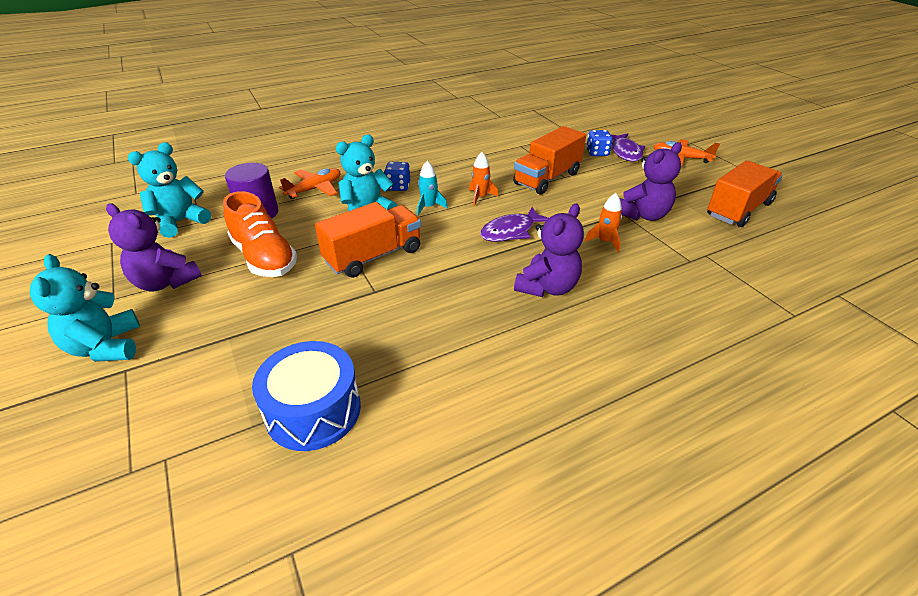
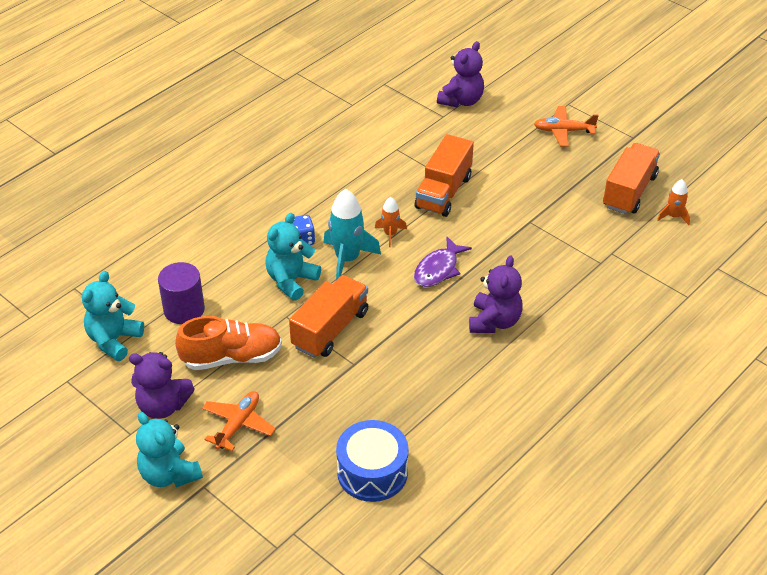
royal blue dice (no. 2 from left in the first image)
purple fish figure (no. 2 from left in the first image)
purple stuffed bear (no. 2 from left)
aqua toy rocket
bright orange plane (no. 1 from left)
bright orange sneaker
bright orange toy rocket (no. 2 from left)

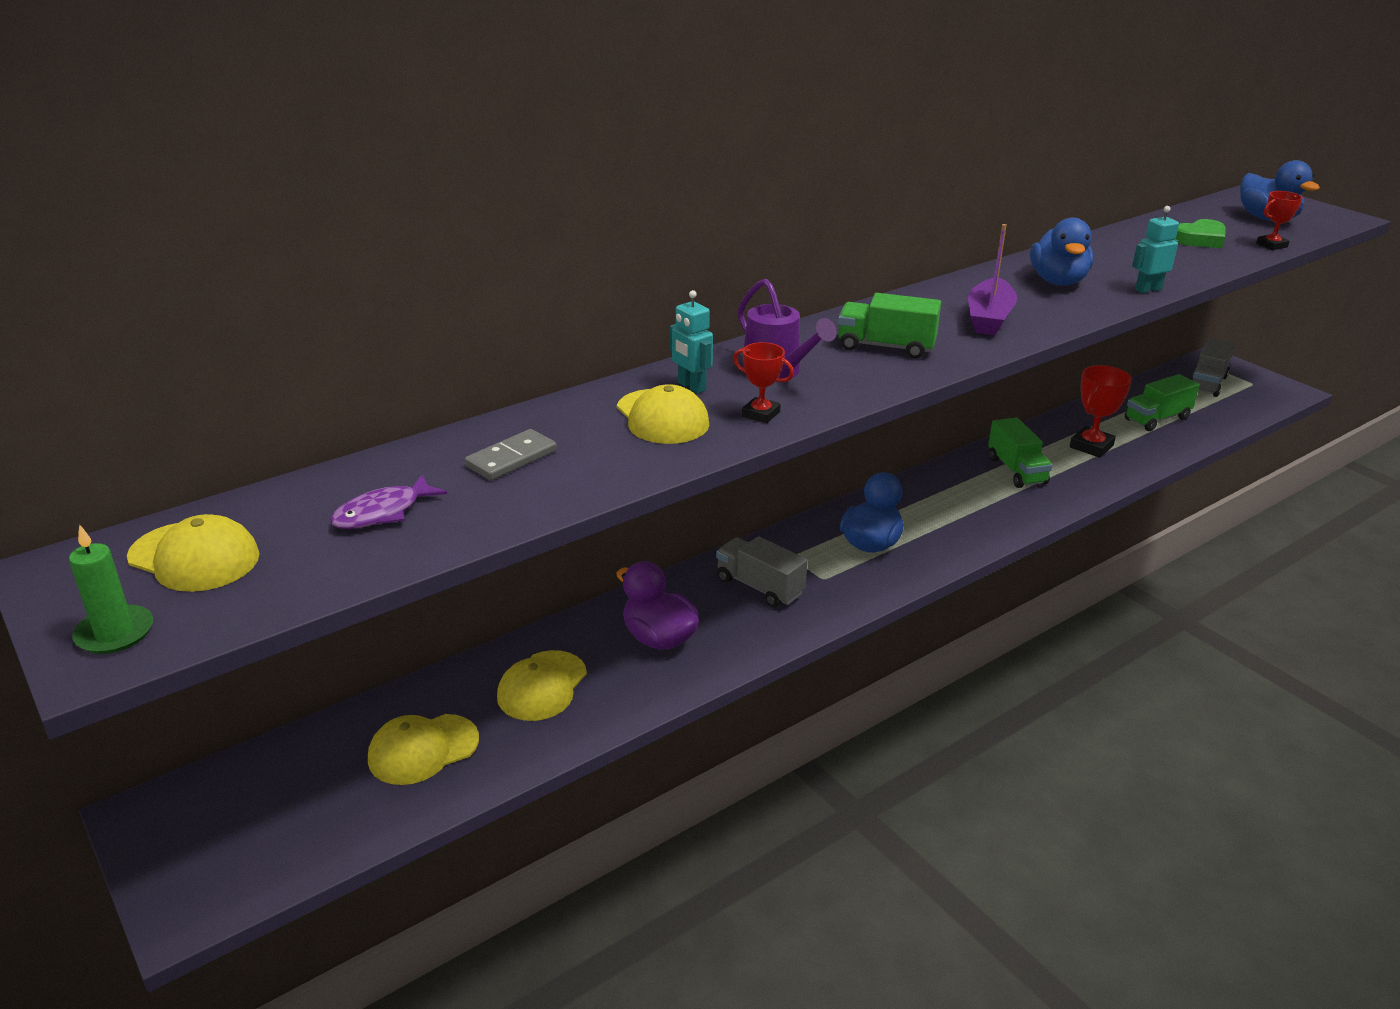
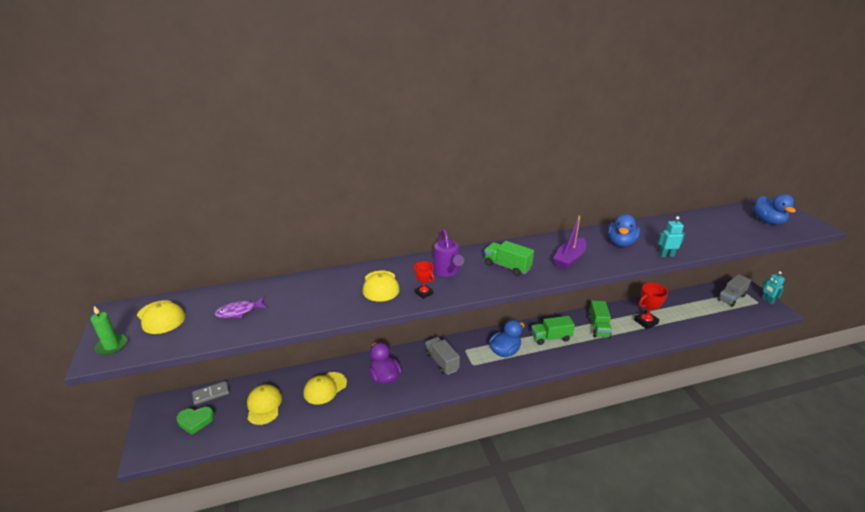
scarlet trophy (no. 3 from left in the first image)
green heart
aqua toy robot (no. 2 from left)
green truck (no. 2 from left)
gray domino
yellow cap (no. 2 from left)

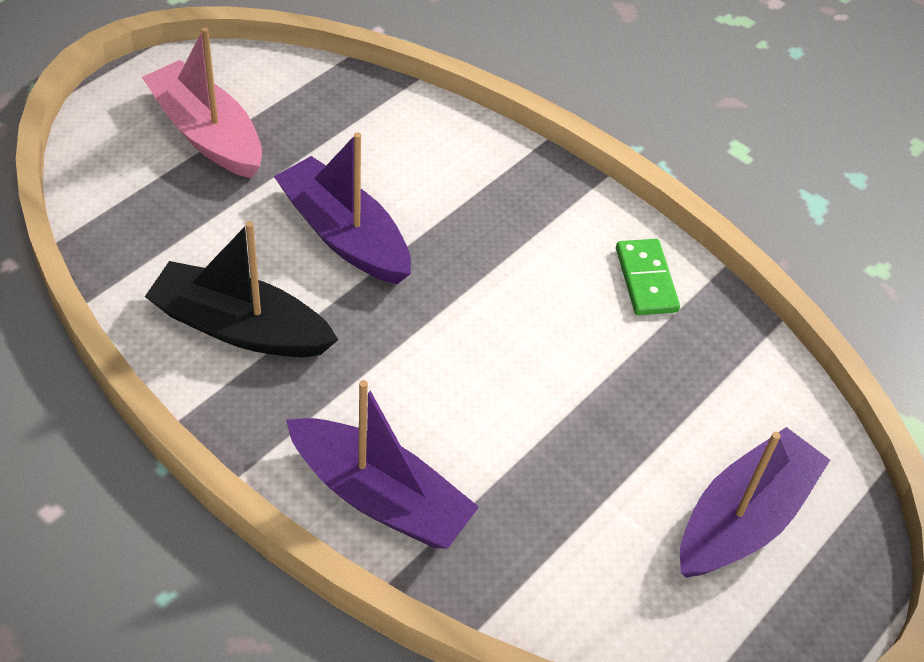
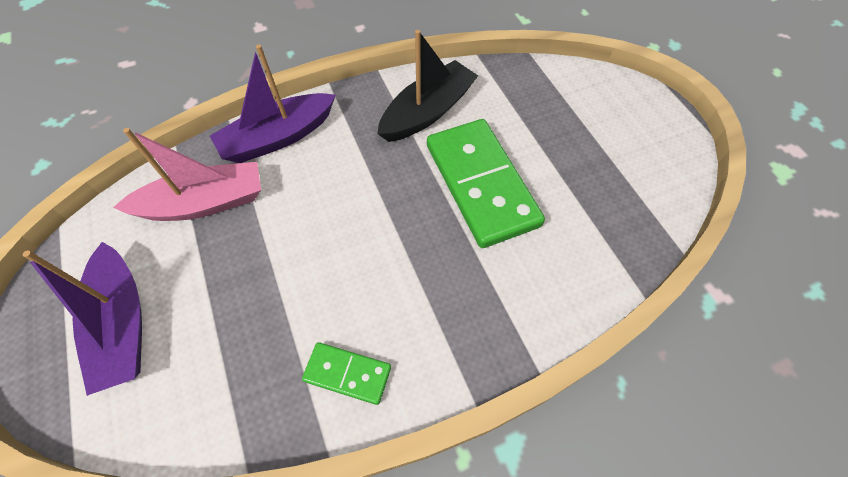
pink boat
green domino (no. 2 from left)

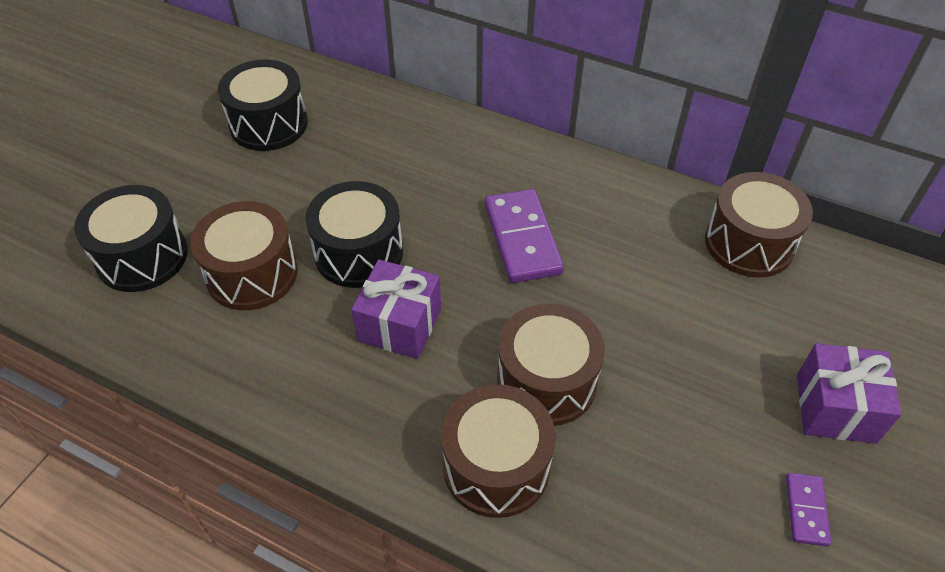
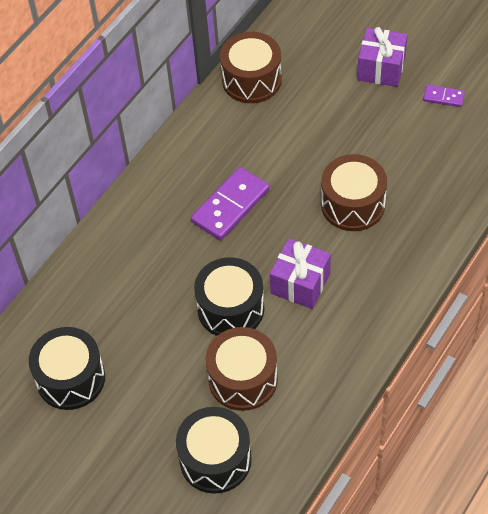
purple domino (no. 1 from left)
brown toy drum (no. 2 from left in the first image)

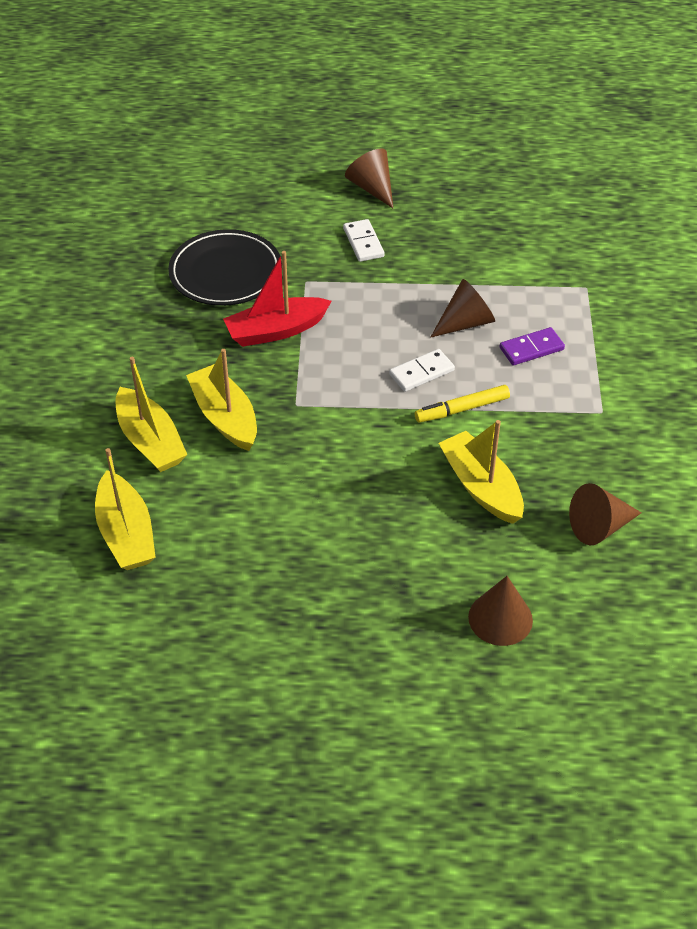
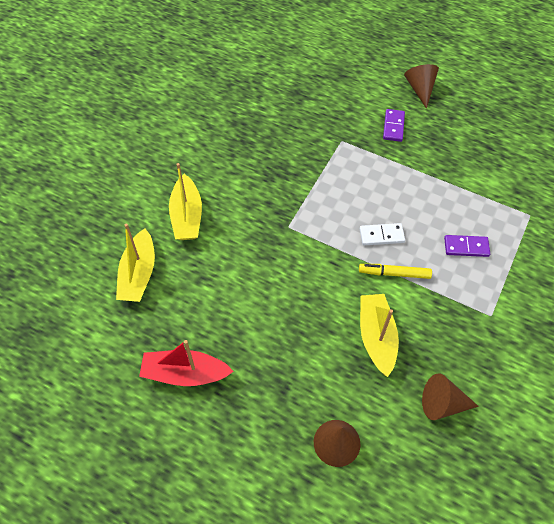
purple domino (no. 1 from left)
black flat dish
scarlet boat
brown cone shape (no. 2 from left in the first image)
yellow boat (no. 3 from left in the first image)

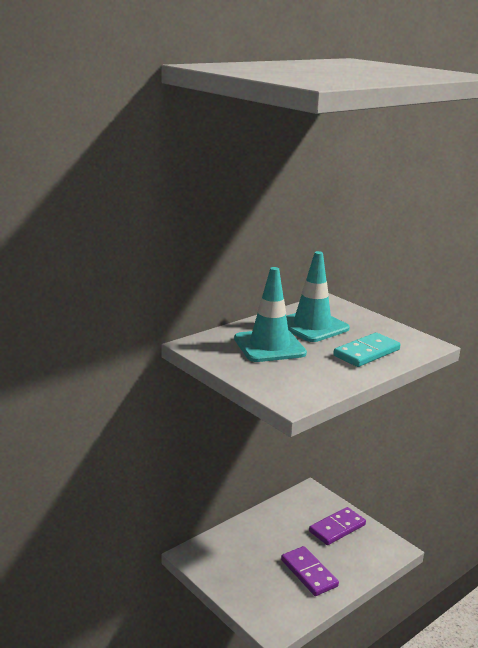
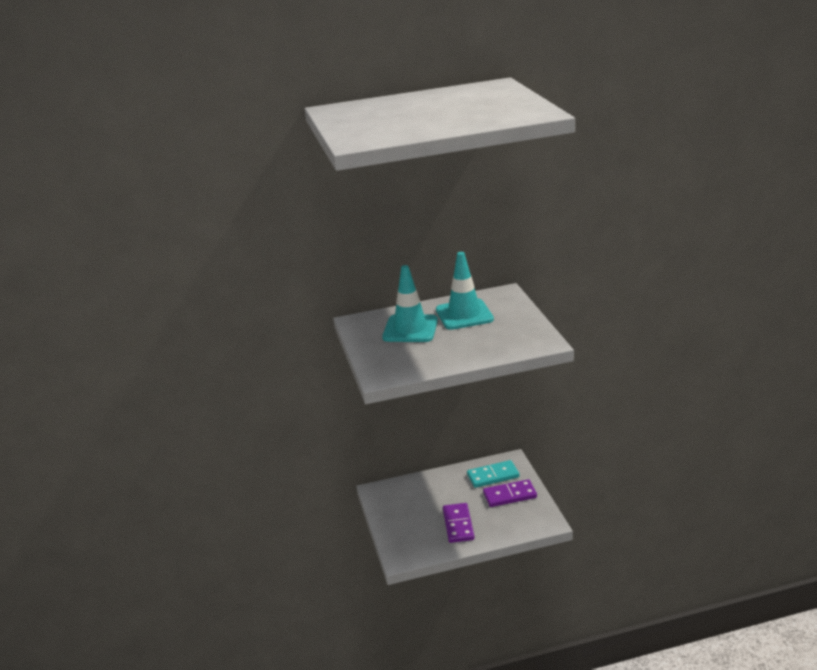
aqua domino

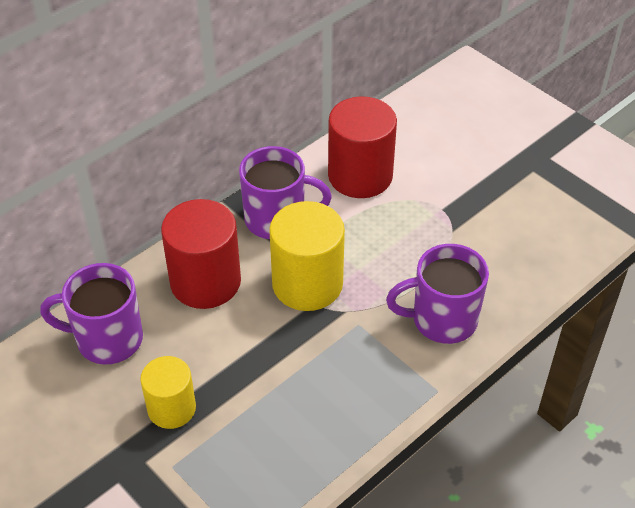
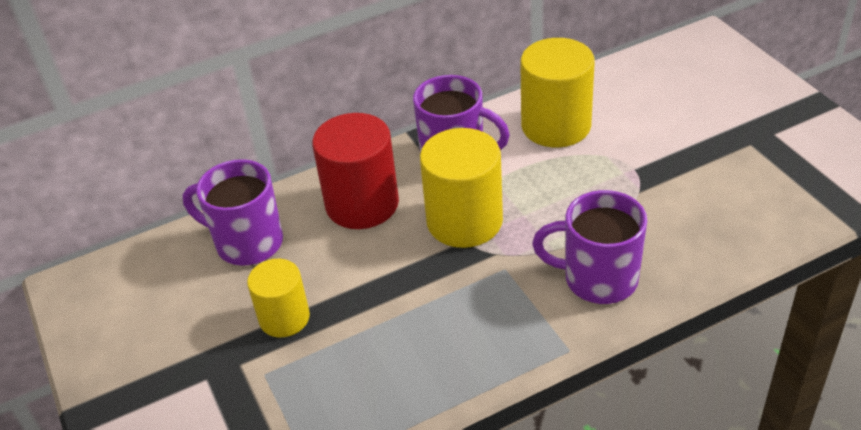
yellow cylinder (no. 3 from left)

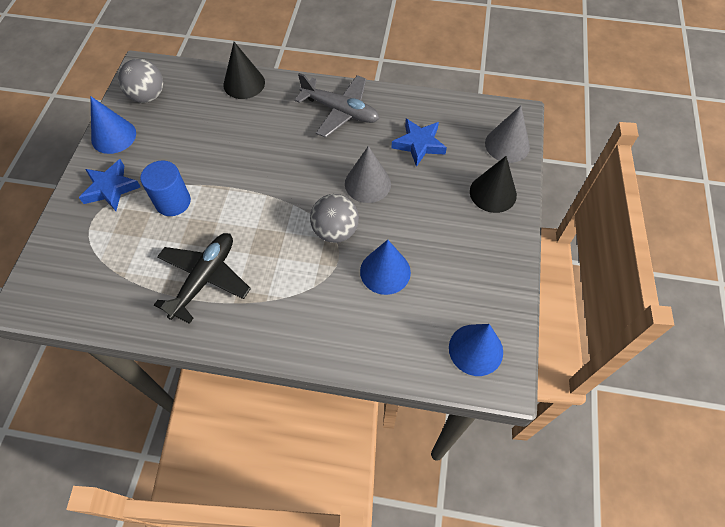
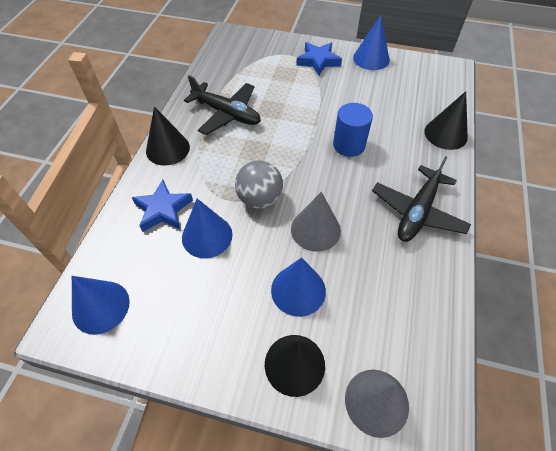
gray play ball (no. 1 from left in the first image)
black plane (no. 2 from left)
royal blue five-pointed star (no. 1 from left)
royal blue cylinder
black cone shape (no. 1 from left)
royal blue cone shape (no. 3 from left)

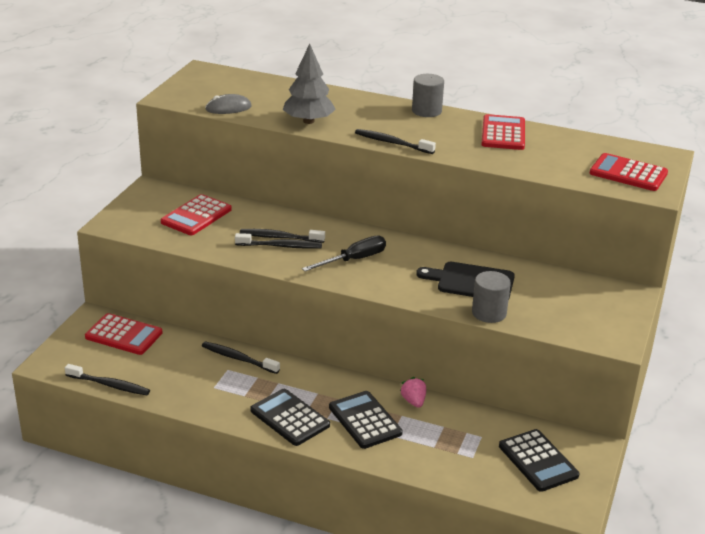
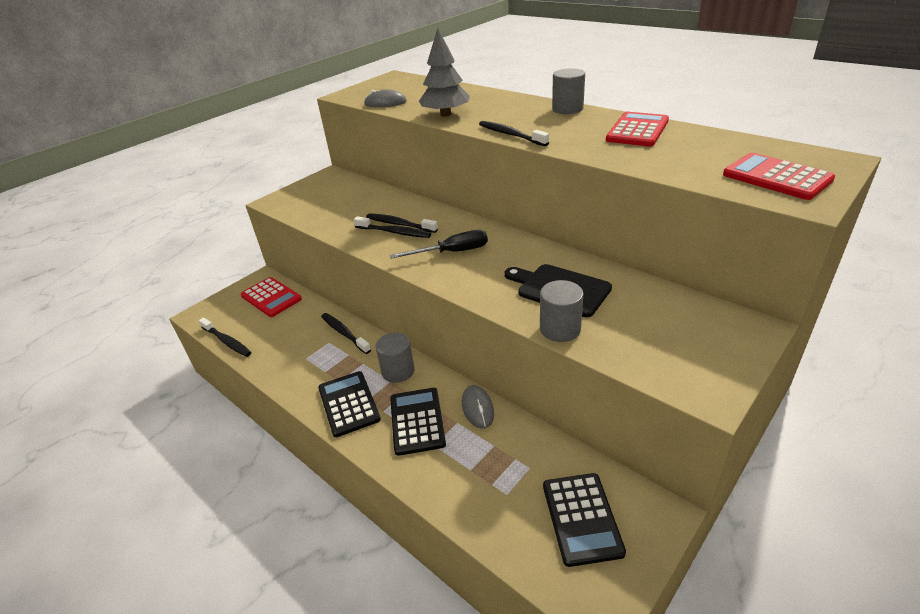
scarlet pocket calculator (no. 2 from left in the first image)
gray mouse (no. 2 from left)
gray cylinder (no. 1 from left)

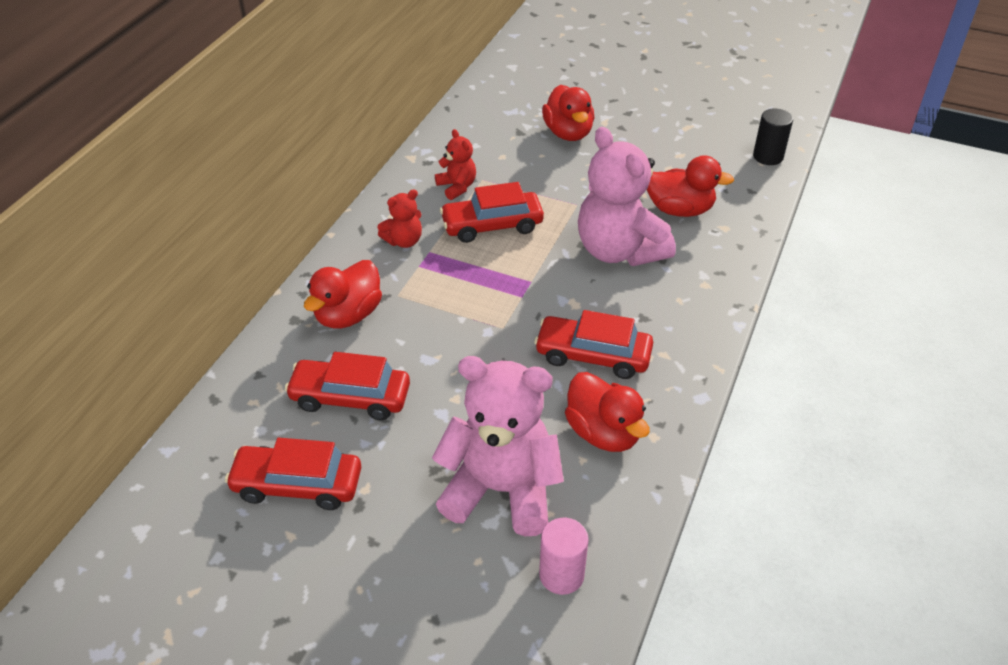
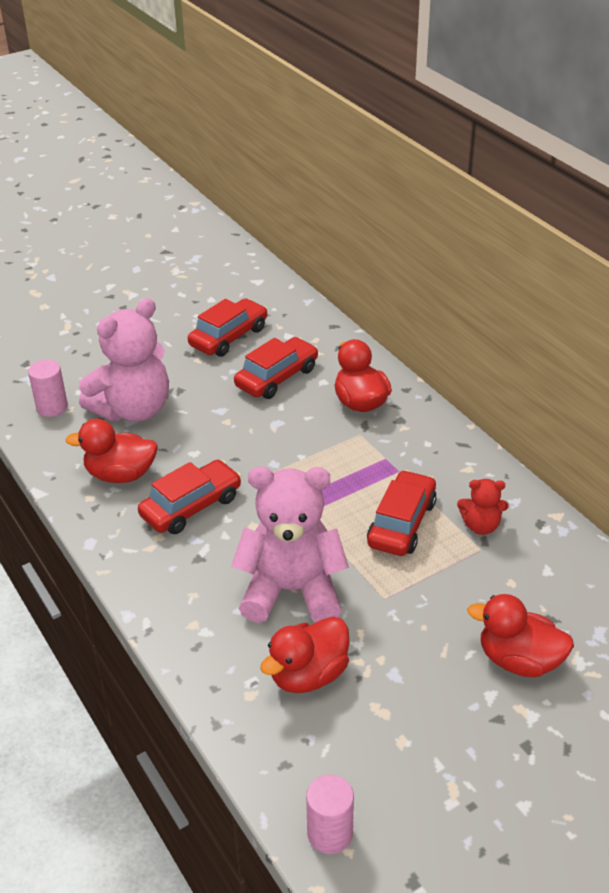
pink cylinder (no. 2 from left)
scarlet stuffed bear (no. 1 from left in the first image)

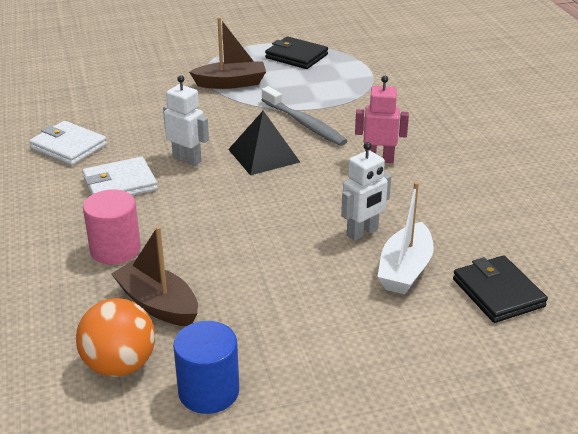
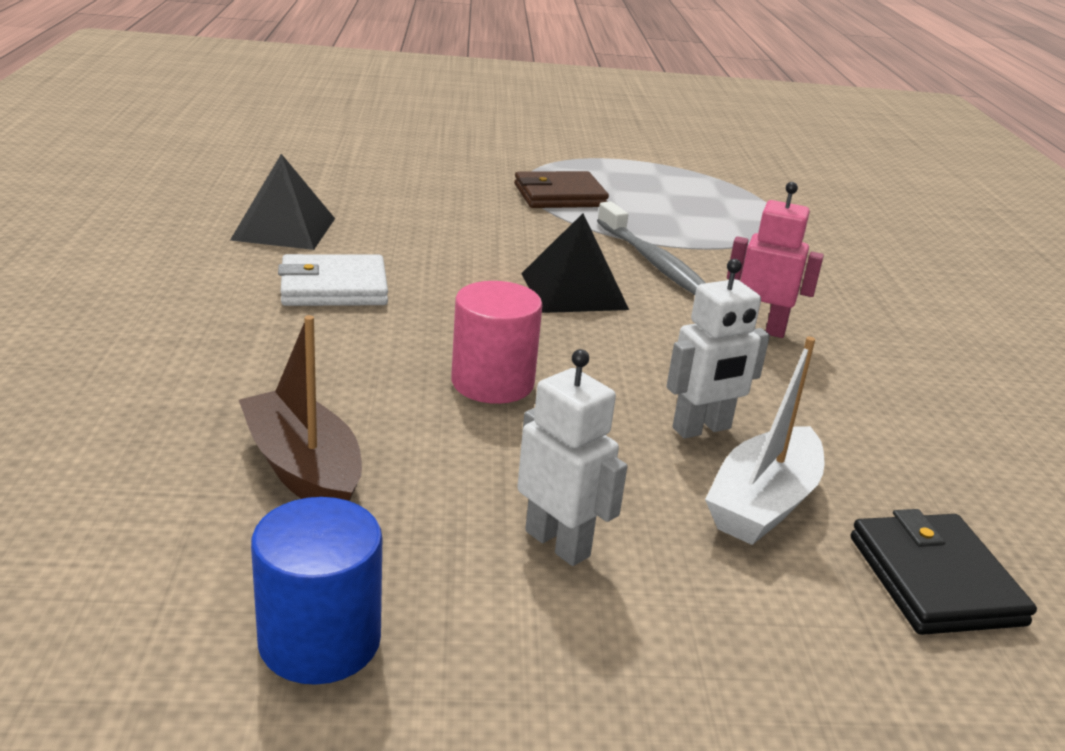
brown card wallet
black card wallet (no. 1 from left in the first image)
white toy robot (no. 1 from left)
black pyramid shape (no. 1 from left)
pink cylinder
bright orange play ball

